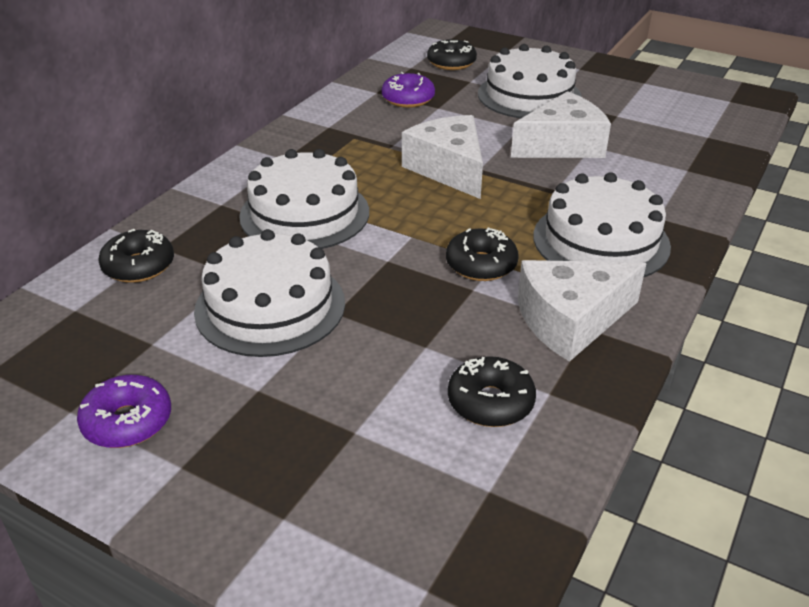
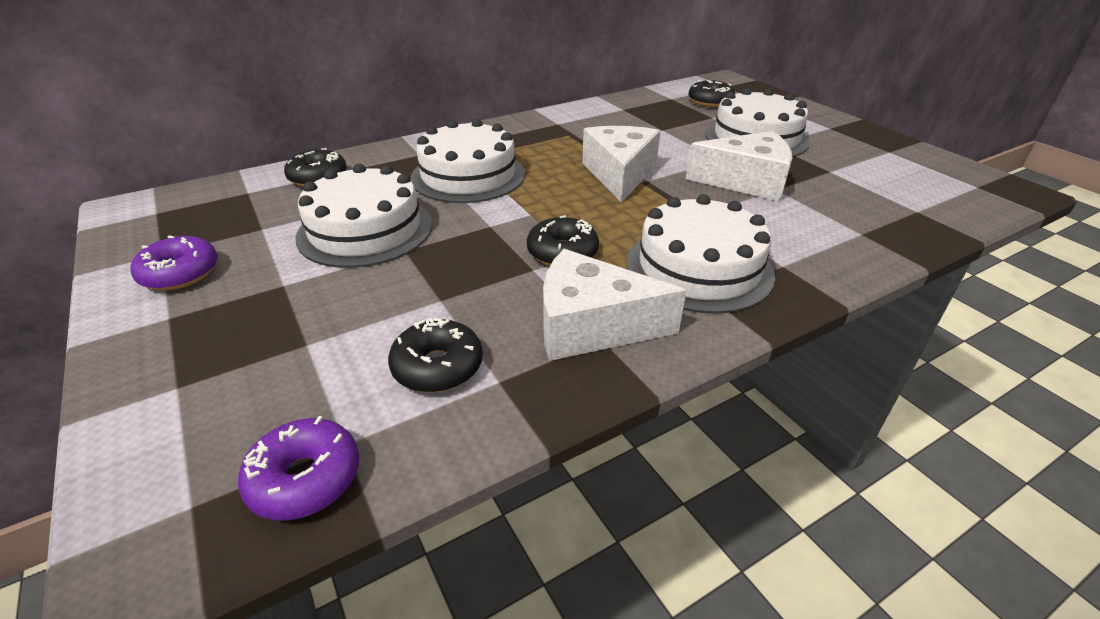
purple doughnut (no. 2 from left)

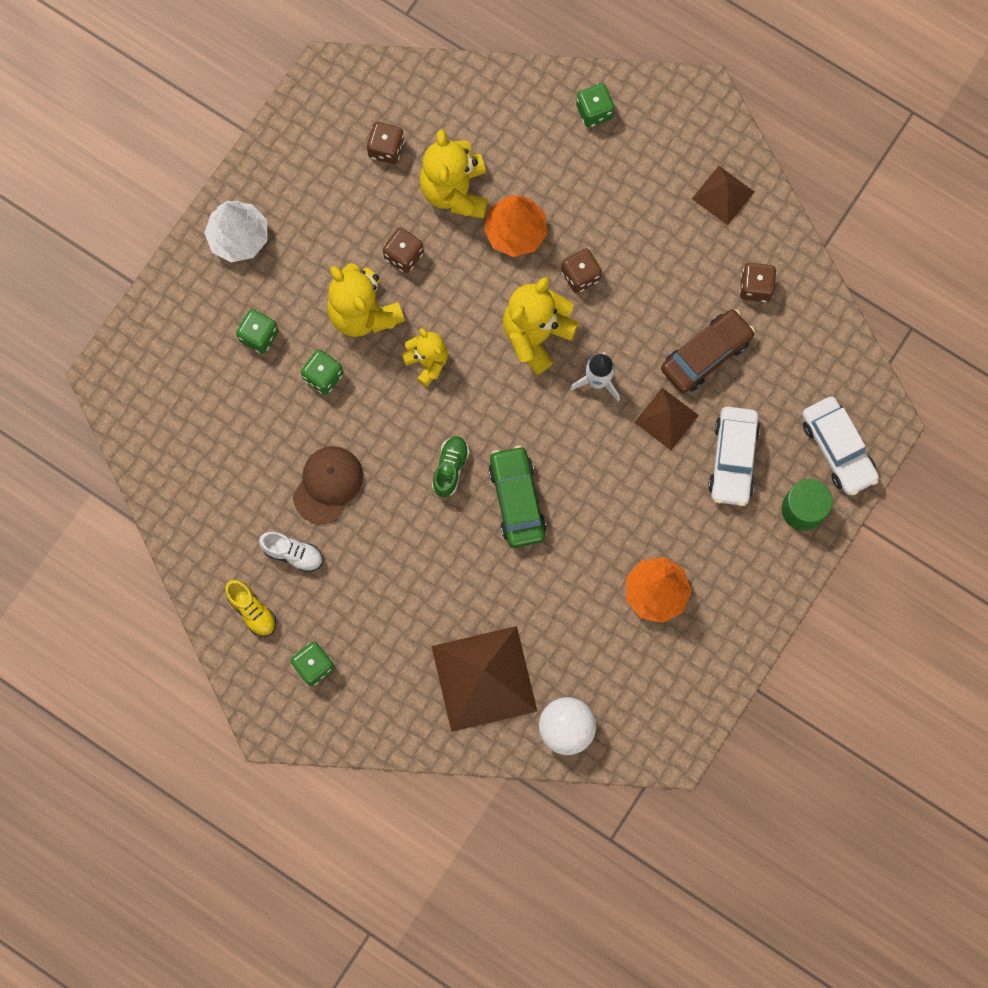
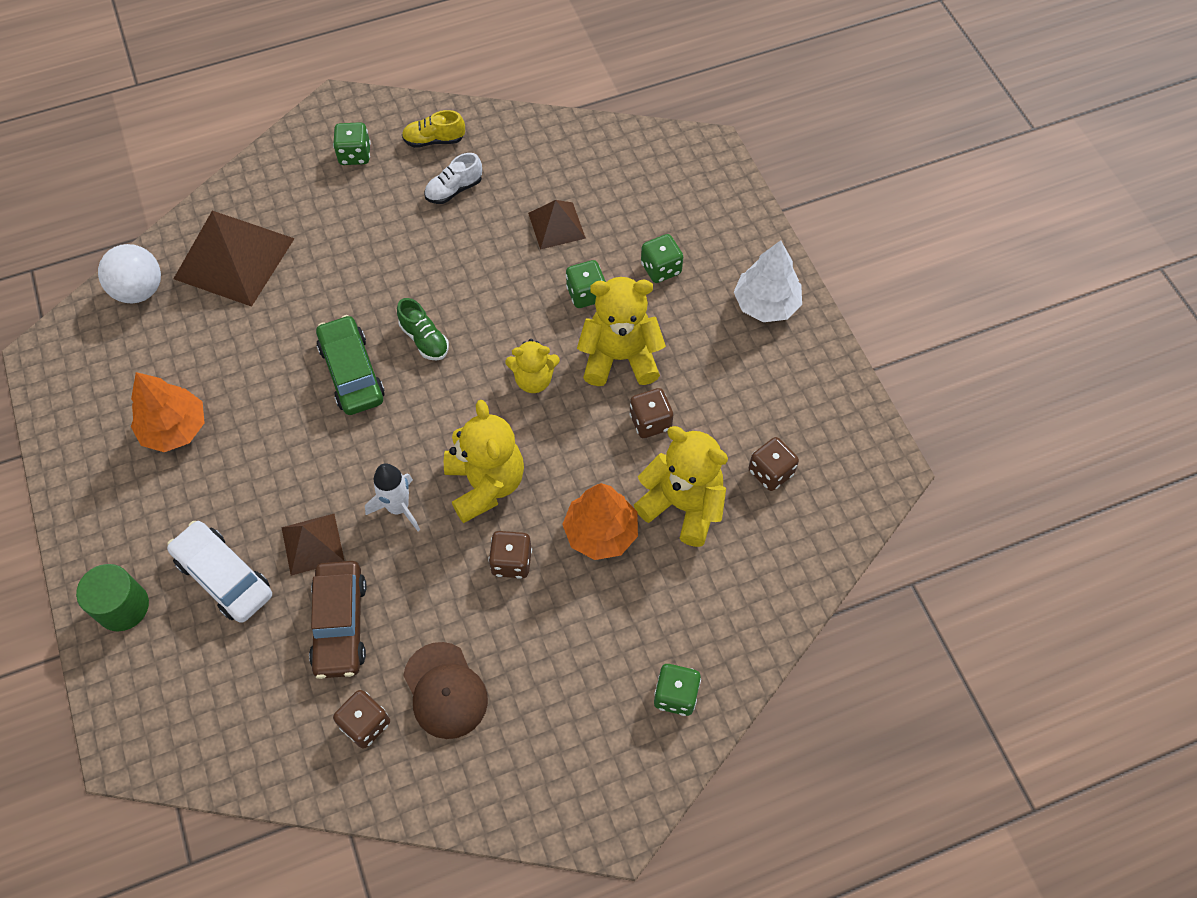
brown pyramid shape (no. 3 from left)
white toy car (no. 2 from left in the first image)
brown cap
green toy car

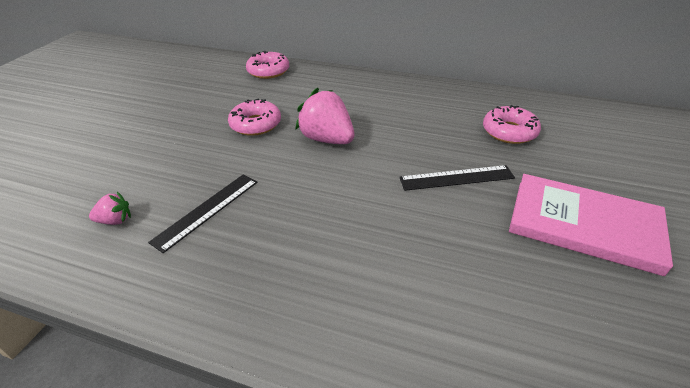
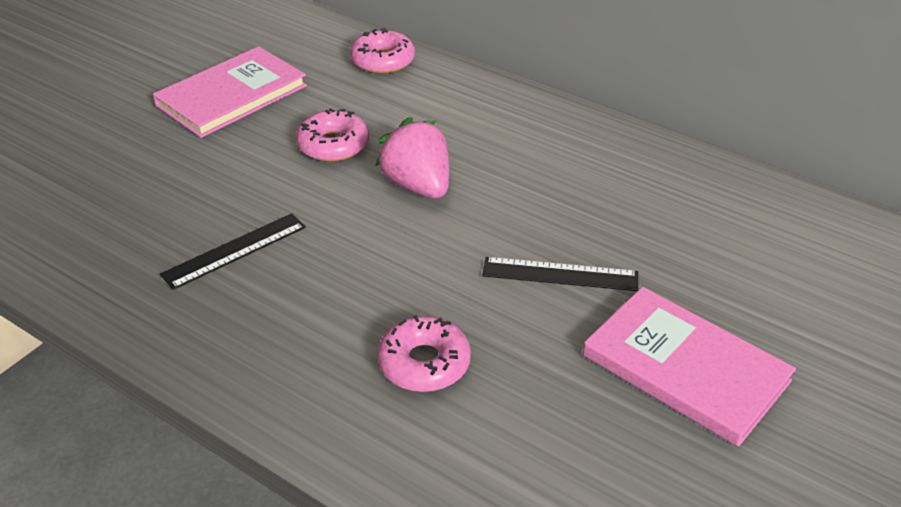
pink doughnut (no. 3 from left)
pink strawberry (no. 1 from left in the first image)
pink book (no. 1 from left)

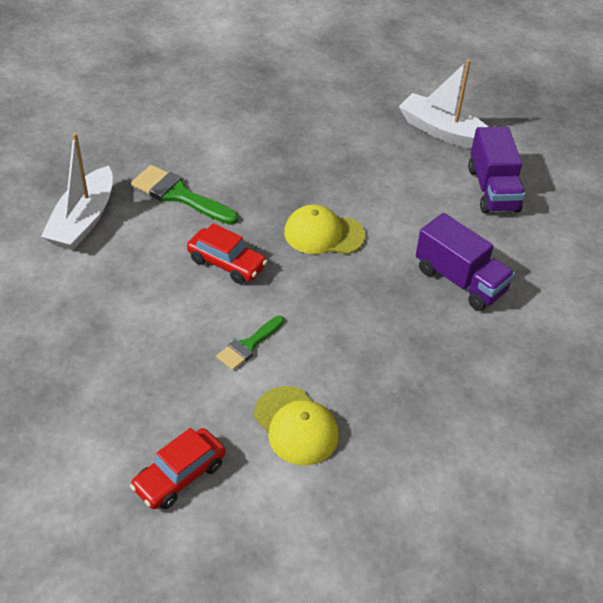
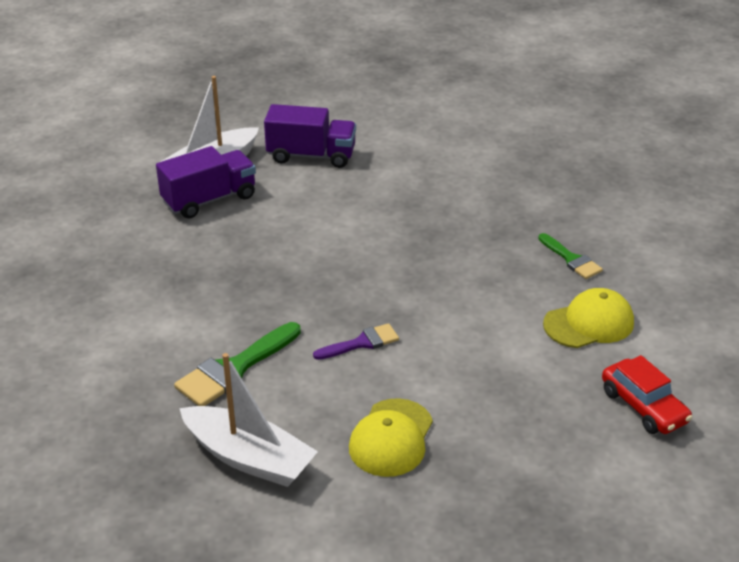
yellow cap (no. 1 from left)
purple truck (no. 1 from left)
purple paintbrush
green paintbrush (no. 2 from left)

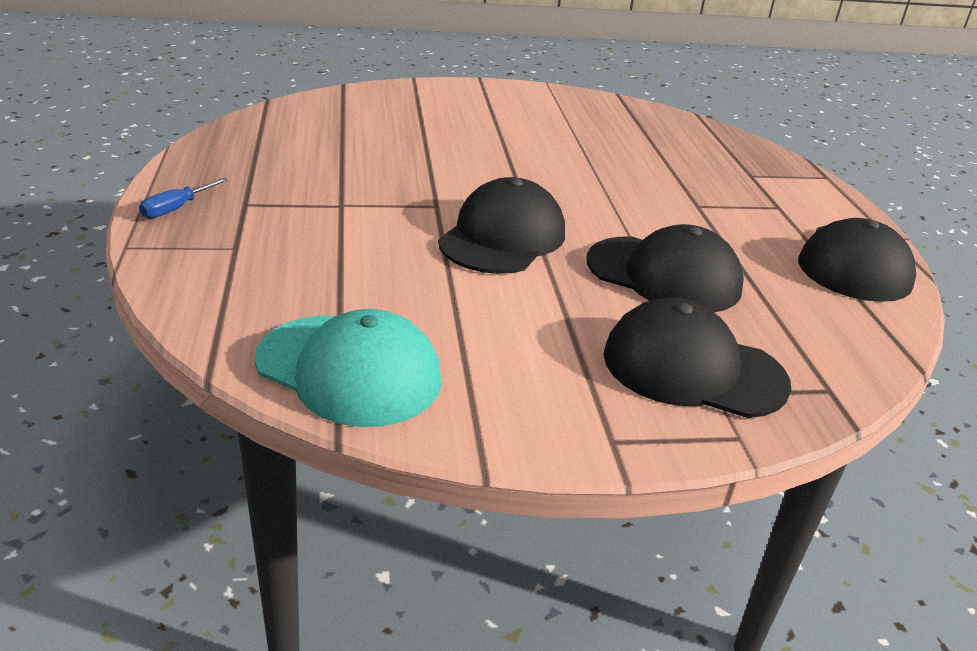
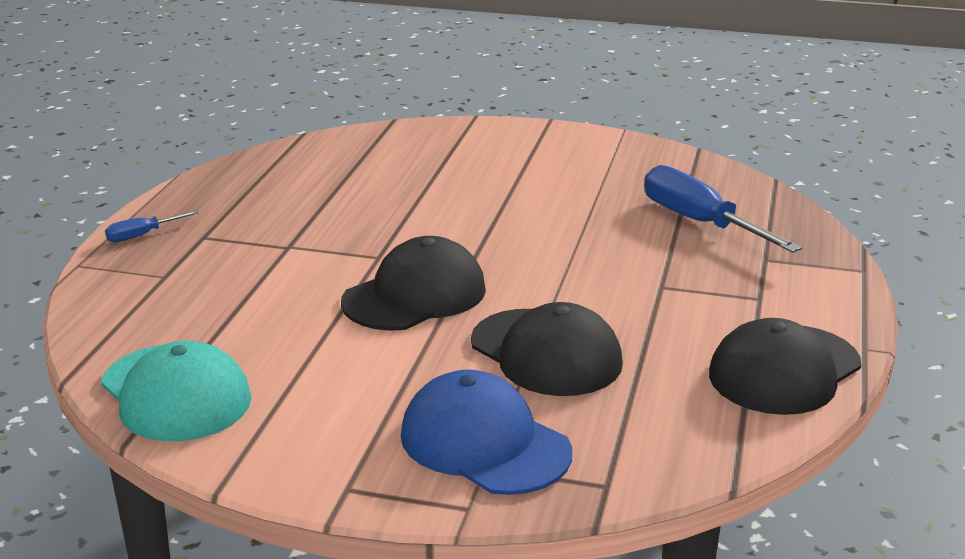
royal blue cap
royal blue screwdriver (no. 2 from left)

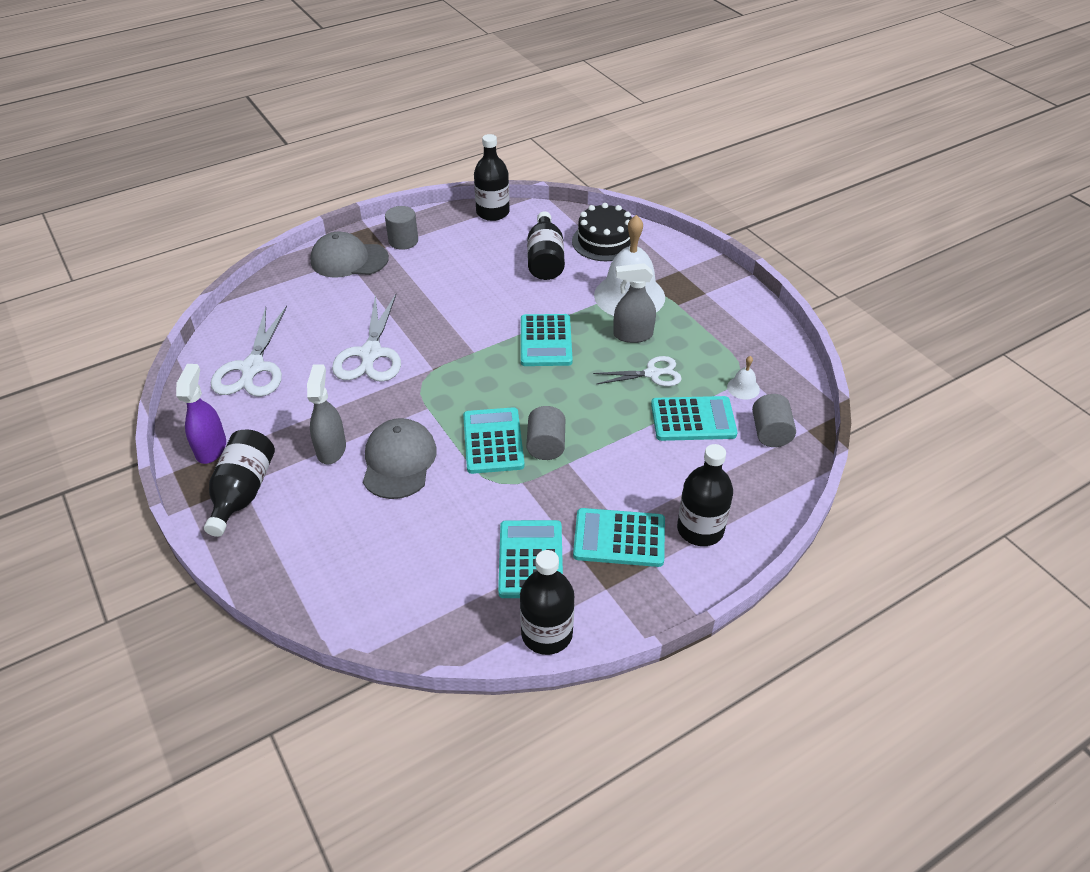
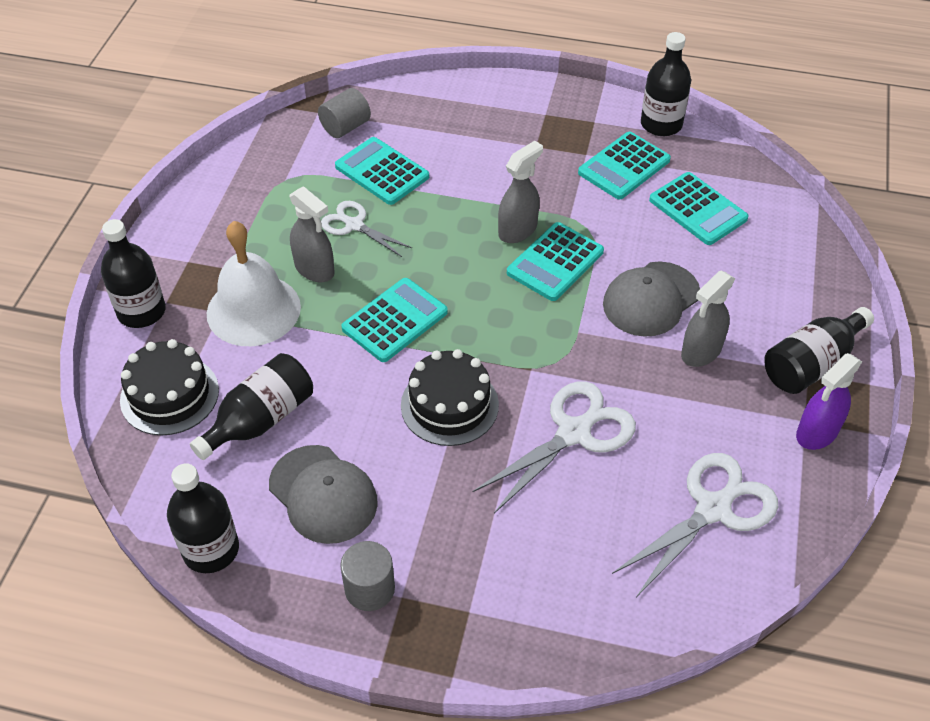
gray cap (no. 1 from left)
white hand bell (no. 2 from left in the first image)
gray sprayer (no. 2 from left)
black drink bottle (no. 1 from left)
aqua pocket calculator (no. 5 from left)
black layer cake (no. 2 from left)

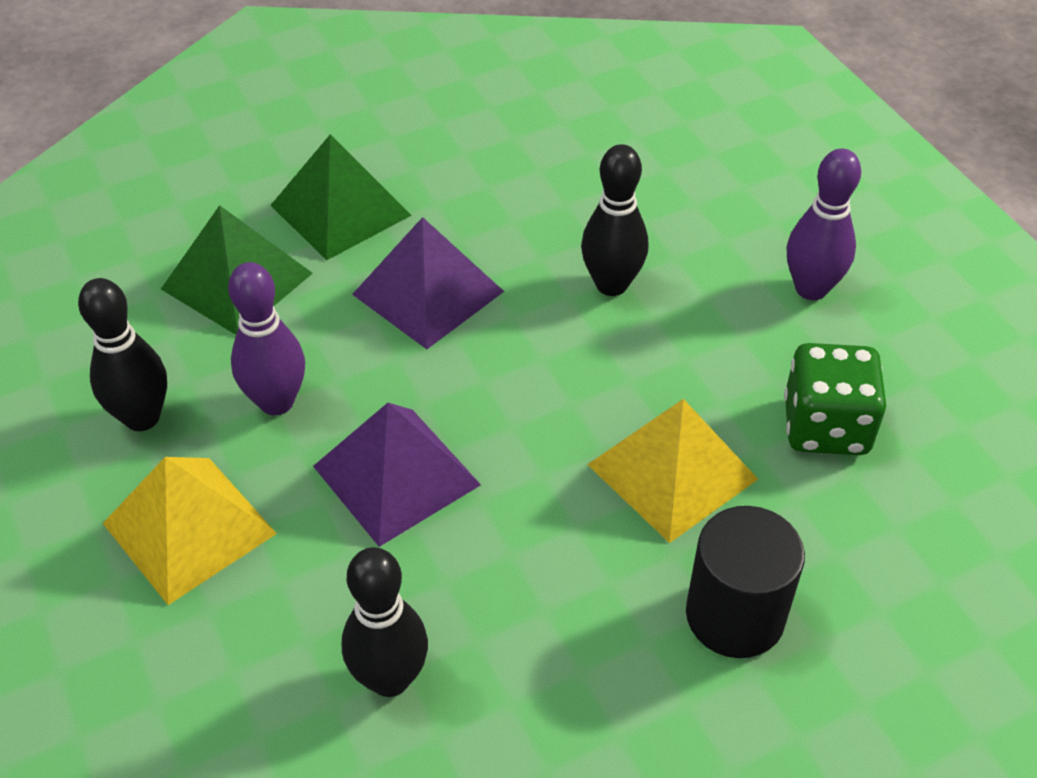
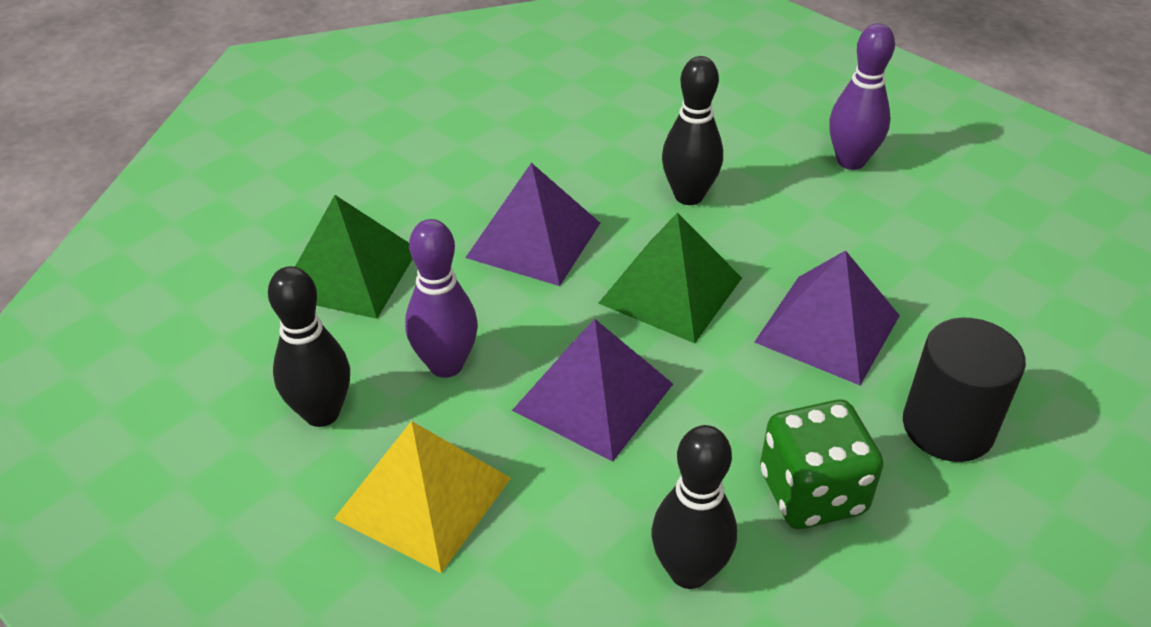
green pyramid shape (no. 2 from left)
green dice
purple pyramid shape (no. 3 from left)

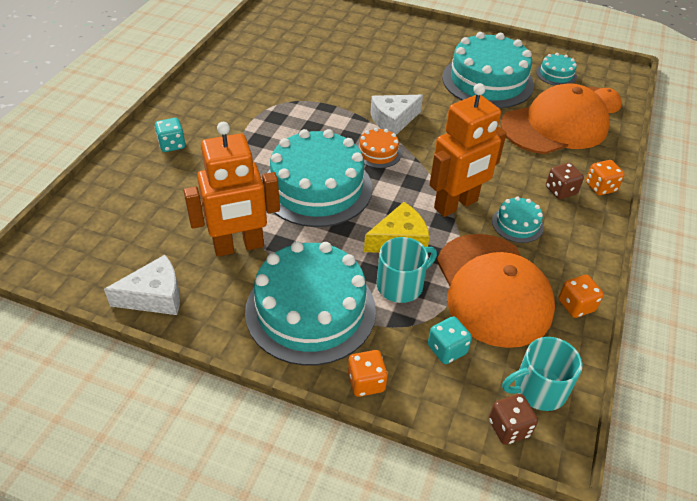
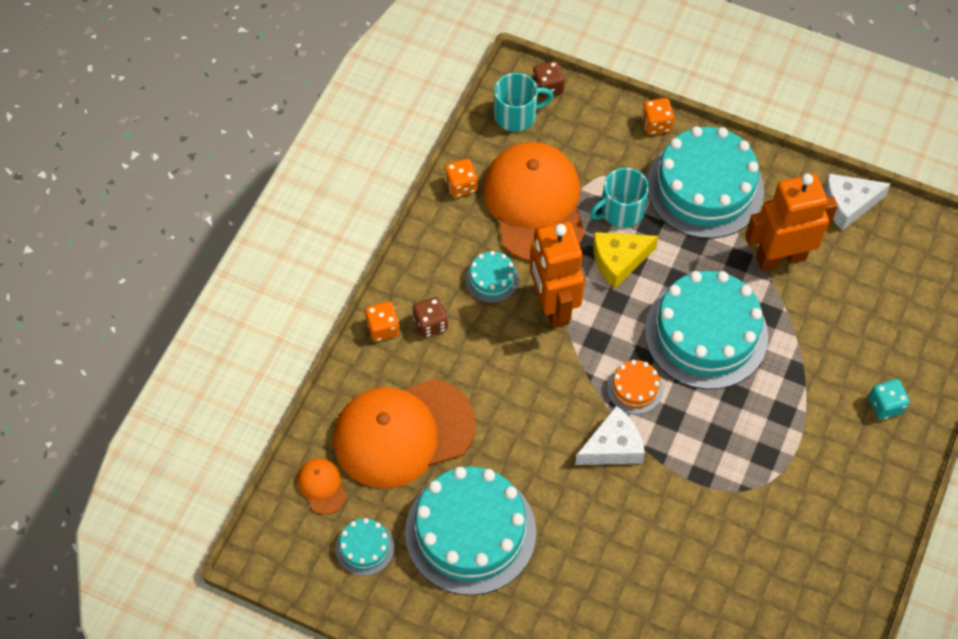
bright orange toy robot (no. 1 from left)
aqua dice (no. 2 from left in the first image)

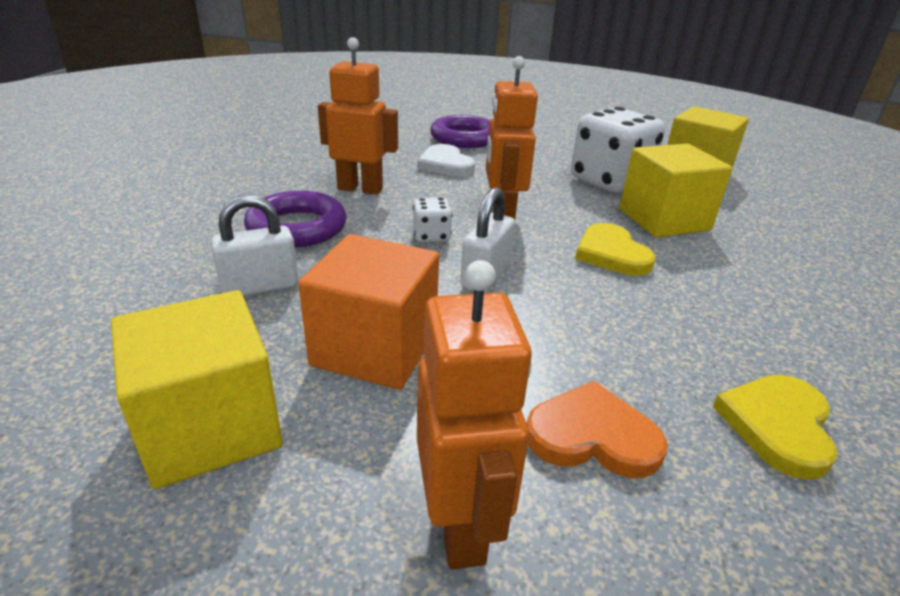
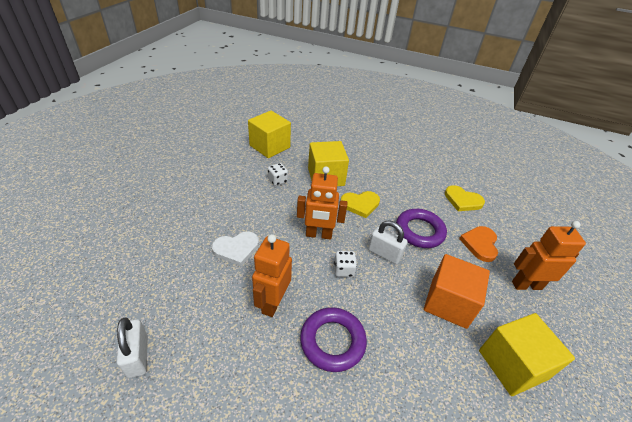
white dice (no. 1 from left)
purple torus (no. 2 from left)
white small lock (no. 1 from left)

